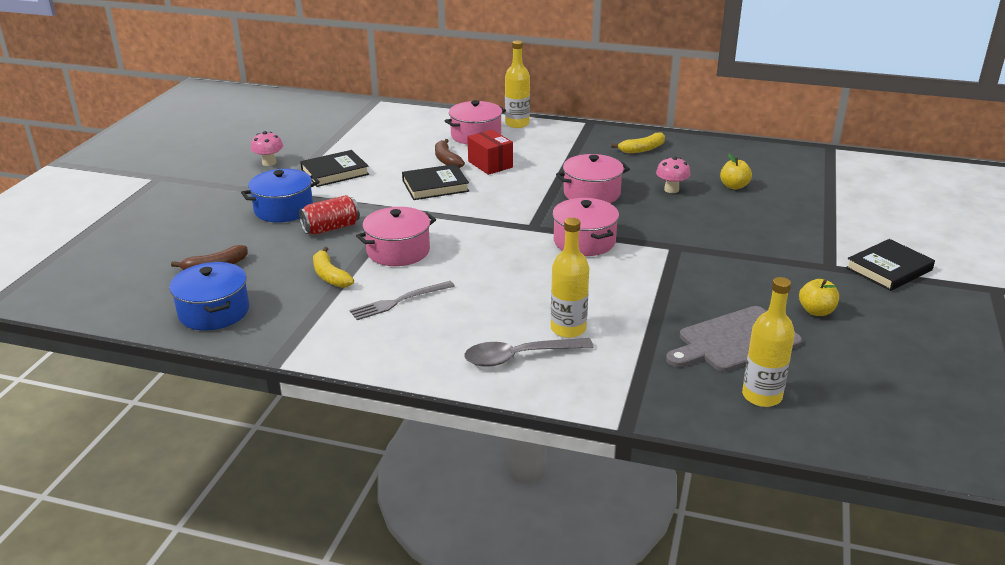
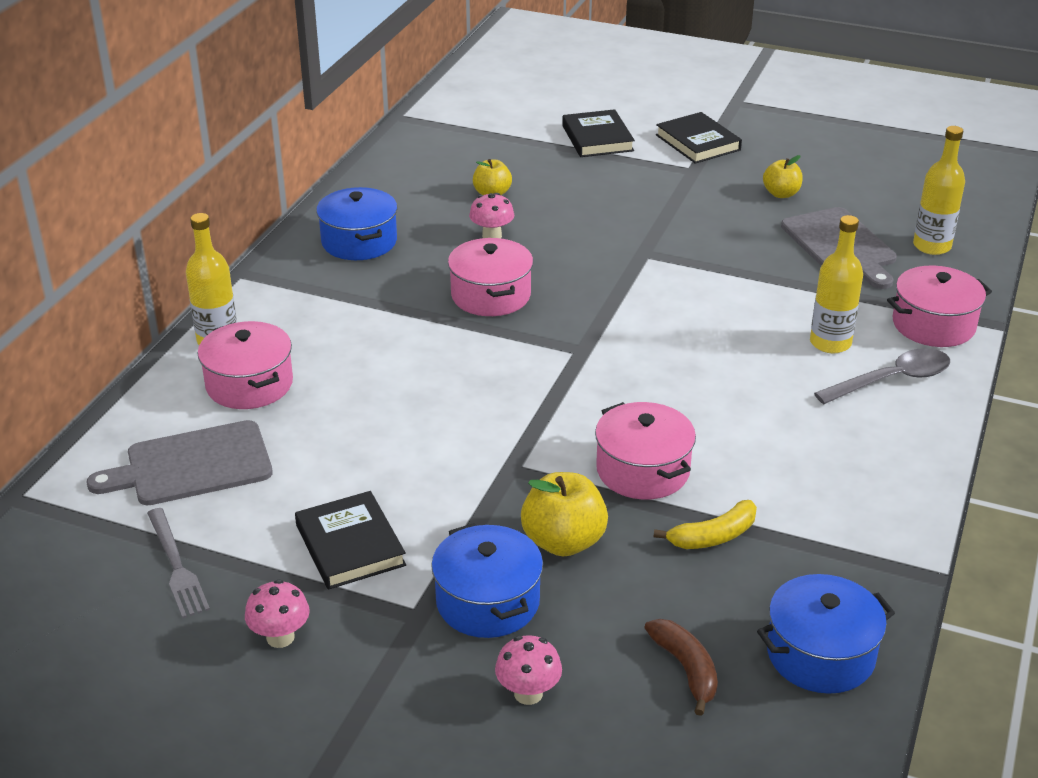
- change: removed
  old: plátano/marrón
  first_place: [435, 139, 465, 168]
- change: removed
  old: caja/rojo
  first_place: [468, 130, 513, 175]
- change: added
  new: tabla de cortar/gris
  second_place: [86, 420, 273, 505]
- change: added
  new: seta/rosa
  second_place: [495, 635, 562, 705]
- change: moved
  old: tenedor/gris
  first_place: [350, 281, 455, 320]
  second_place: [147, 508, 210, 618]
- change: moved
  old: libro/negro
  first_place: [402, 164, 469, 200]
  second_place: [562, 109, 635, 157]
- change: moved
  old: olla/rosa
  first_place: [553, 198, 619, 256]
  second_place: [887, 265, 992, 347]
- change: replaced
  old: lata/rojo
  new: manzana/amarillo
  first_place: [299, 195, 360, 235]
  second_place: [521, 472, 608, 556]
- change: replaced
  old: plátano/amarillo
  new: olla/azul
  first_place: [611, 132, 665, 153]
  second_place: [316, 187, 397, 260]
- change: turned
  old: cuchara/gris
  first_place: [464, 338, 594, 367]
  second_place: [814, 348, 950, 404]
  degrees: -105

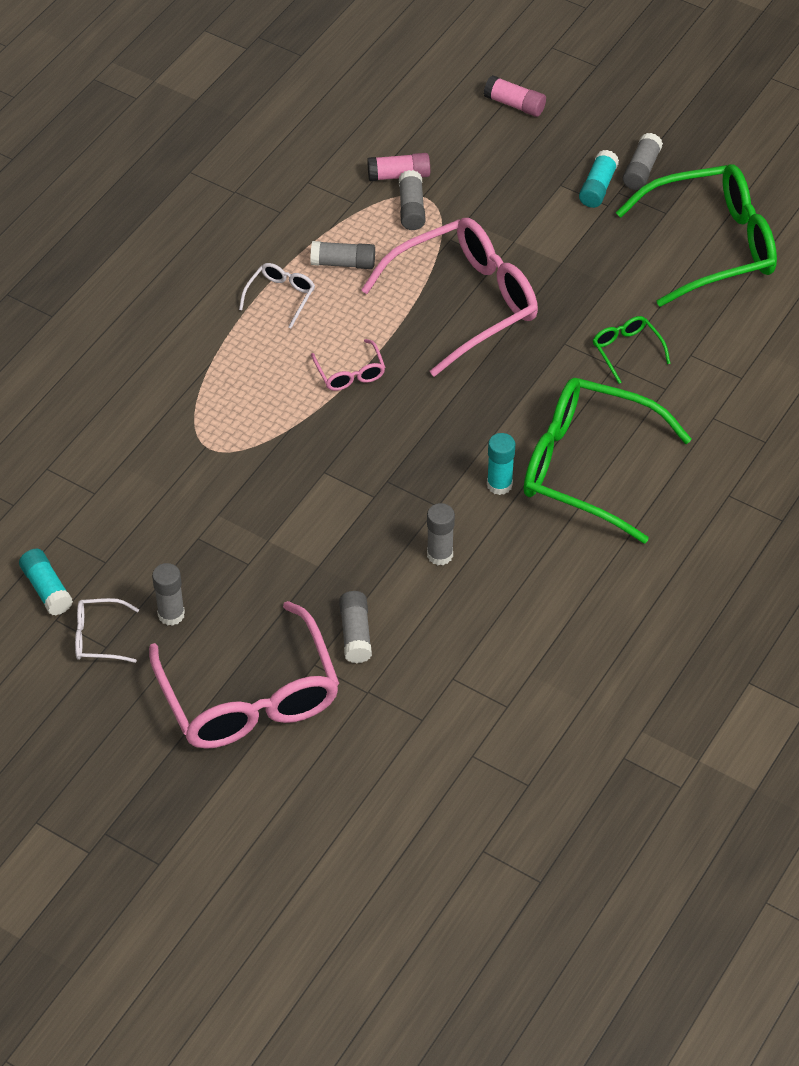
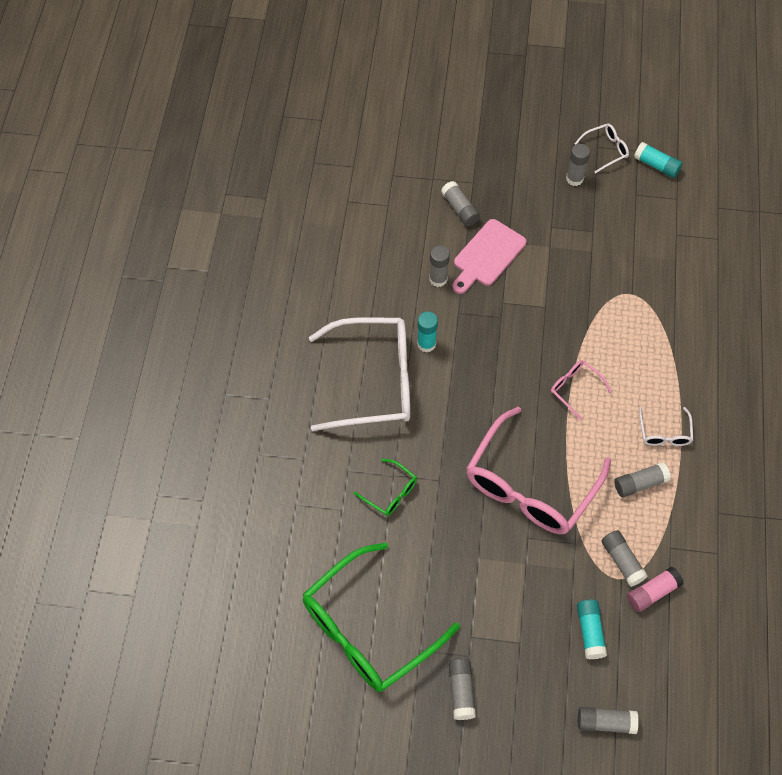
- change: removed
  old: gafas/rosa
  first_place: [149, 601, 339, 749]
- change: added
  new: tabla de cortar/rosa
  second_place: [452, 219, 526, 294]
- change: moved
  old: barra de pegamento/turquesa
  first_place: [579, 150, 619, 208]
  second_place: [577, 599, 607, 659]
- change: recoloured
  old: barra de pegamento/rosa
  new: barra de pegamento/gris
  first_place: [484, 75, 546, 117]
  second_place: [578, 707, 639, 734]
- change: recoloured
  old: gafas/verde
  new: gafas/blanco
  first_place: [524, 378, 692, 544]
  second_place: [309, 317, 410, 431]

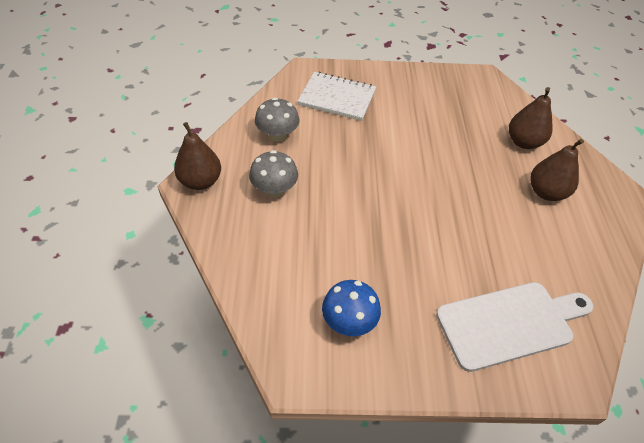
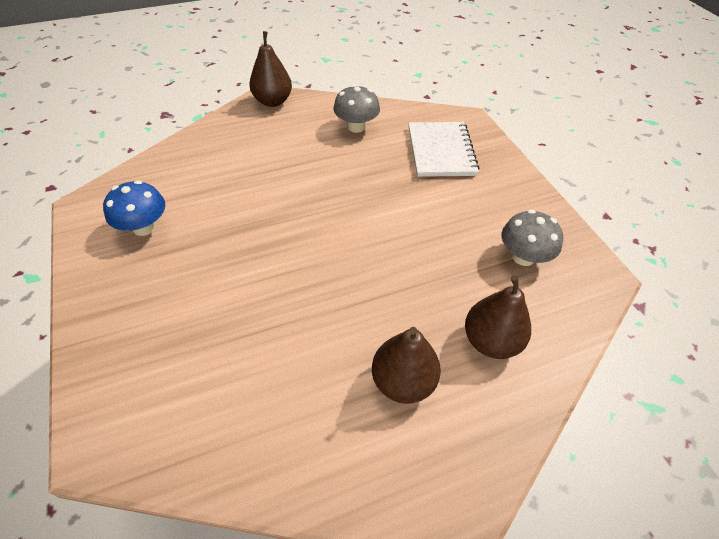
- change: removed
  old: tabla de cortar/blanco
  first_place: [436, 282, 593, 372]
- change: moved
  old: seta/gris
  first_place: [249, 150, 298, 197]
  second_place: [502, 210, 563, 266]

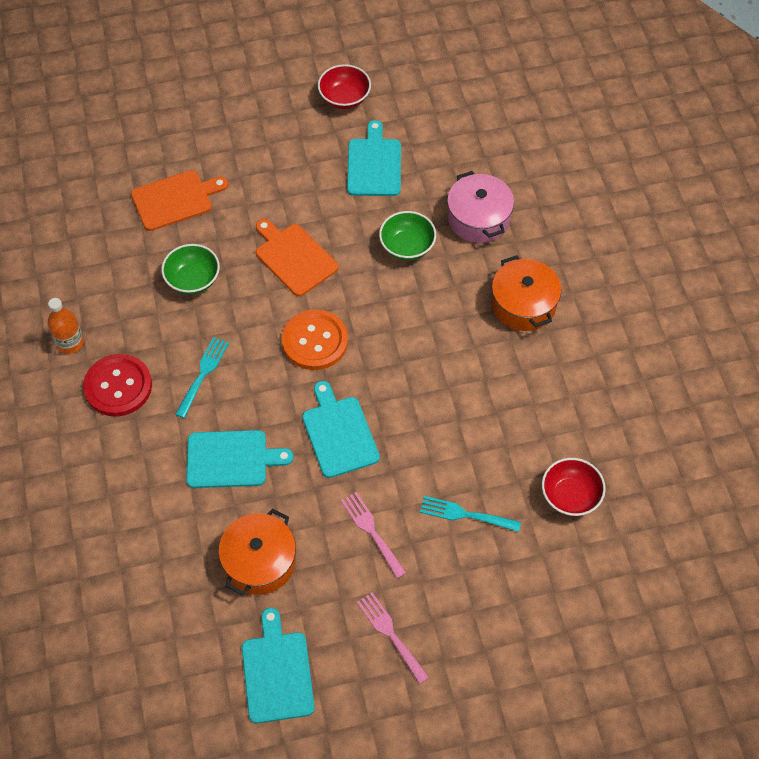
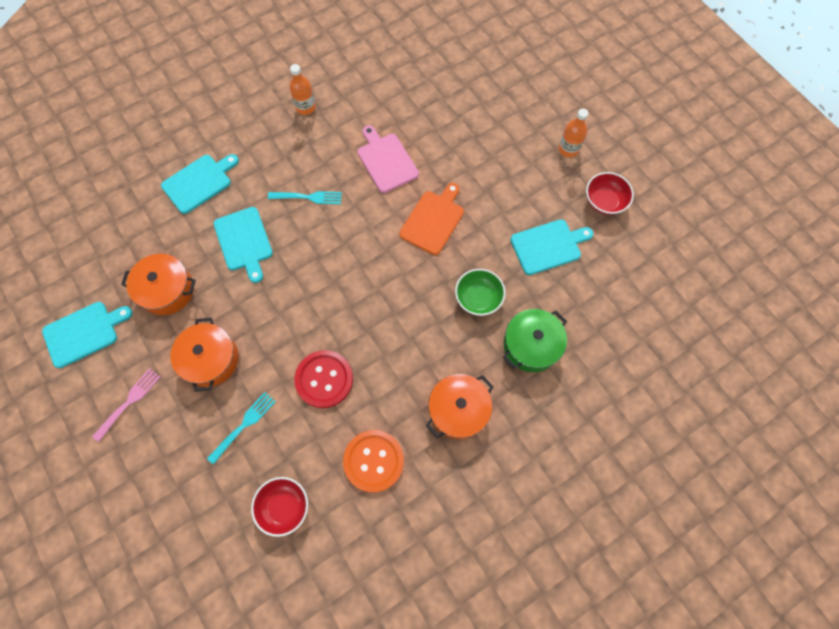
- change: removed
  old: tabla de cortar/naranja
  first_place: [131, 170, 228, 231]
- change: added
  new: botella/naranja
  second_place: [559, 109, 588, 157]
- change: moved
  old: botón/rojo
  first_place: [83, 354, 152, 417]
  second_place: [295, 350, 353, 408]
- change: moved
  old: botón/naranja
  first_place: [282, 309, 348, 370]
  second_place: [343, 430, 404, 492]
- change: moved
  old: tabla de cortar/turquesa
  first_place: [302, 381, 380, 478]
  second_place: [161, 154, 239, 214]
- change: replaced
  old: cuenco/verde
  new: tabla de cortar/rosa
  first_place: [161, 244, 220, 294]
  second_place: [358, 125, 419, 193]
- change: replaced
  old: tenedor/rosa
  new: olla/naranja
  first_place: [341, 492, 406, 579]
  second_place: [170, 318, 239, 392]
- change: recoloured
  old: olla/rosa
  new: olla/verde
  first_place: [447, 171, 514, 243]
  second_place: [503, 309, 567, 372]
- change: turned
  old: tenedor/turquesa
  first_place: [420, 496, 521, 532]
  second_place: [207, 392, 276, 465]
  degrees: 45

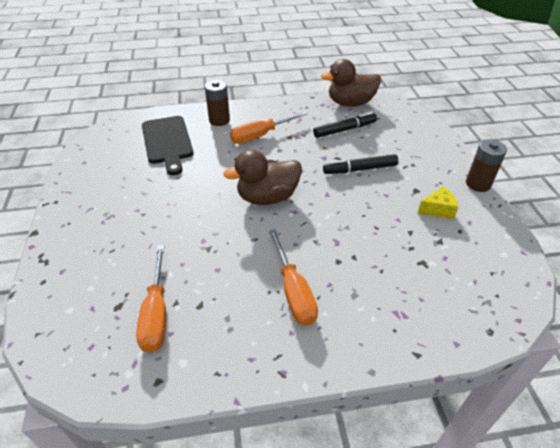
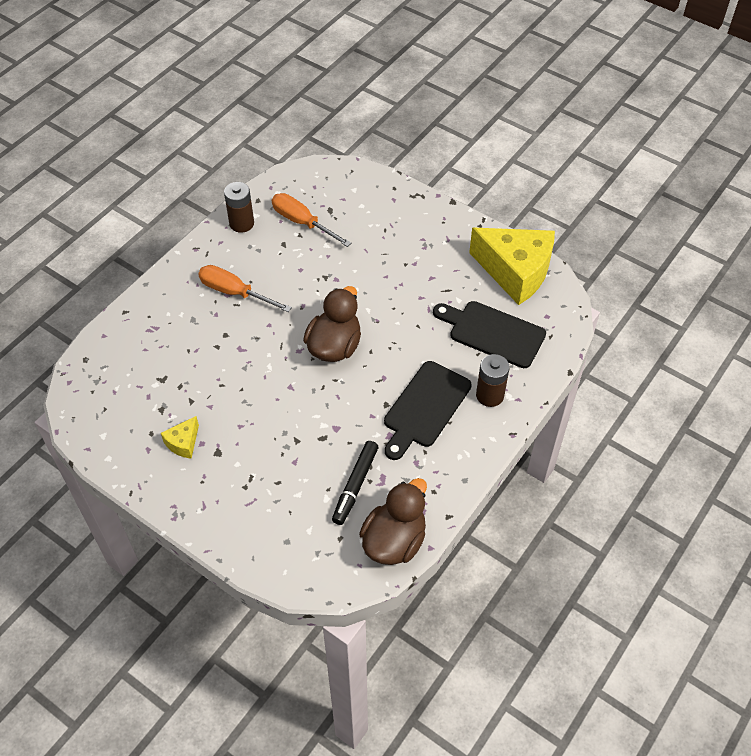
- change: removed
  old: rotulador/negro
  first_place: [323, 154, 398, 174]
- change: added
  new: queso/amarillo
  second_place: [469, 228, 555, 305]
- change: moved
  old: pila/marrón
  first_place: [466, 139, 507, 192]
  second_place: [224, 182, 254, 233]
- change: replaced
  old: destornillador/naranja
  new: tabla de cortar/negro
  first_place: [230, 111, 308, 144]
  second_place: [384, 361, 472, 460]

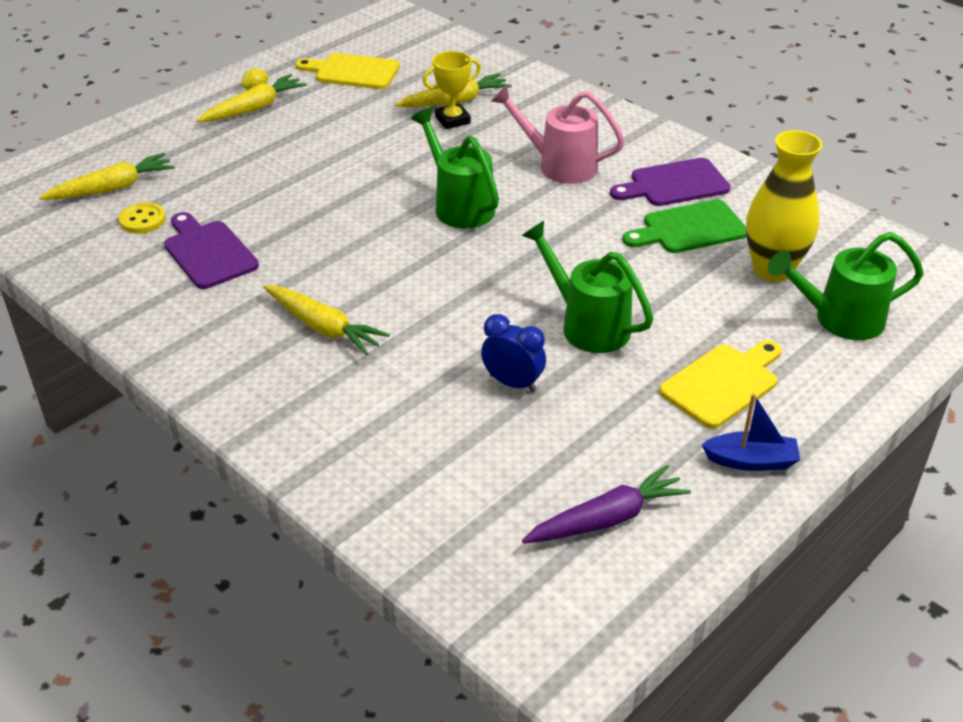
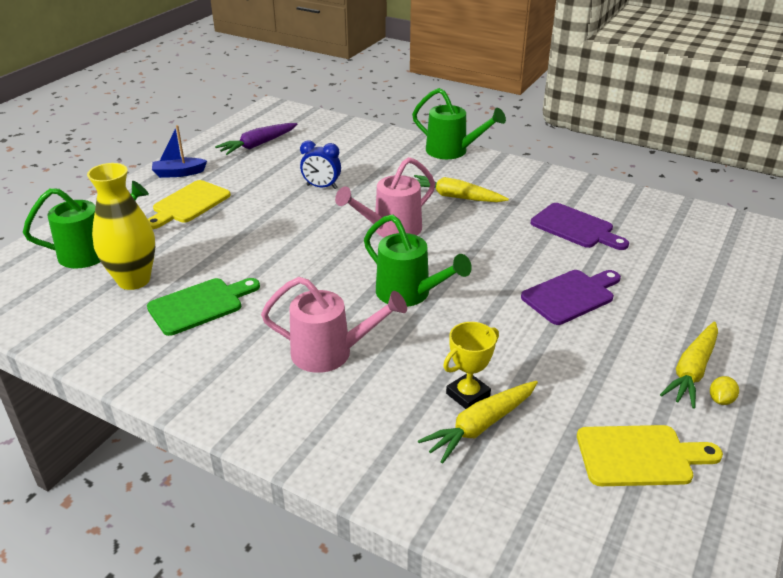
- change: removed
  old: zanahoria/amarillo
  first_place: [39, 153, 175, 200]
- change: removed
  old: botón/amarillo
  first_place: [119, 203, 166, 234]
- change: added
  new: regadera/rosa
  second_place: [335, 157, 435, 237]
- change: moved
  old: regadera/verde
  first_place: [522, 221, 653, 353]
  second_place: [412, 88, 506, 159]
- change: moved
  old: tabla de cortar/morado
  first_place: [610, 158, 730, 206]
  second_place: [521, 270, 621, 325]

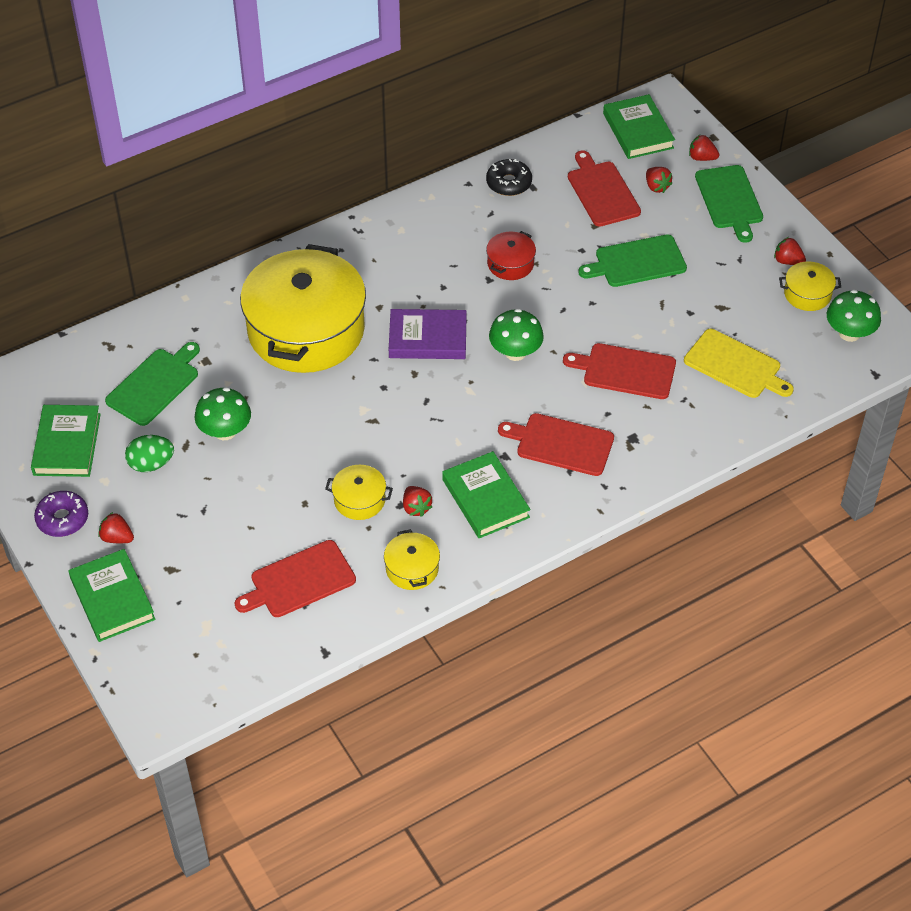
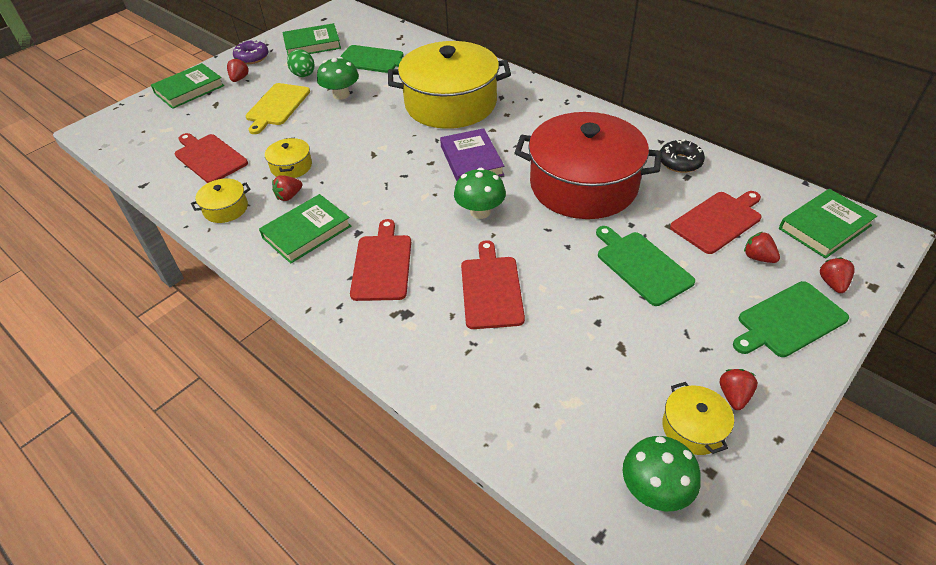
- change: moved
  old: tabla de cortar/amarillo
  first_place: [684, 329, 794, 398]
  second_place: [246, 83, 310, 134]
- change: turned
  old: fresa/rojo
  first_place: [646, 167, 672, 193]
  second_place: [744, 232, 780, 263]
  degrees: 90
- change: resized
  old: olla/rojo
  first_place: [486, 231, 536, 280]
  second_place: [514, 112, 662, 219]
  factor: 2.43

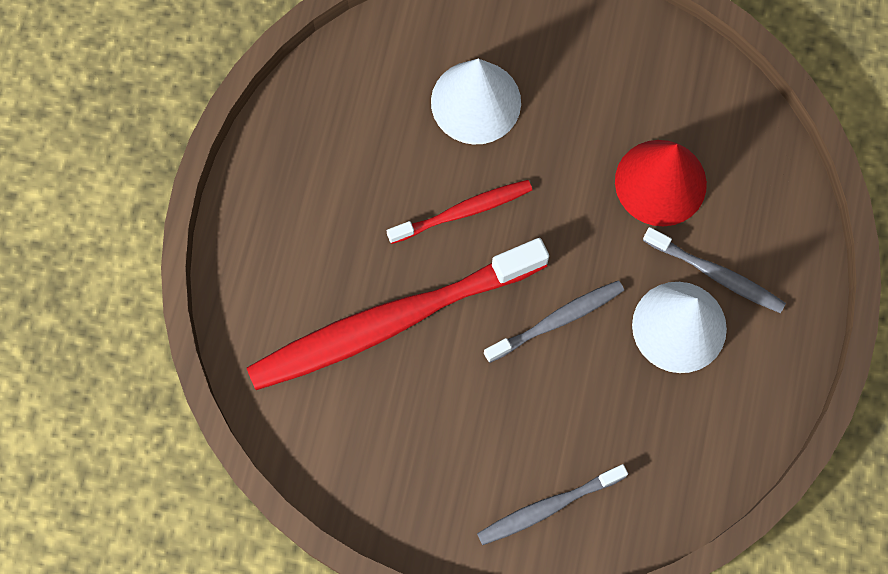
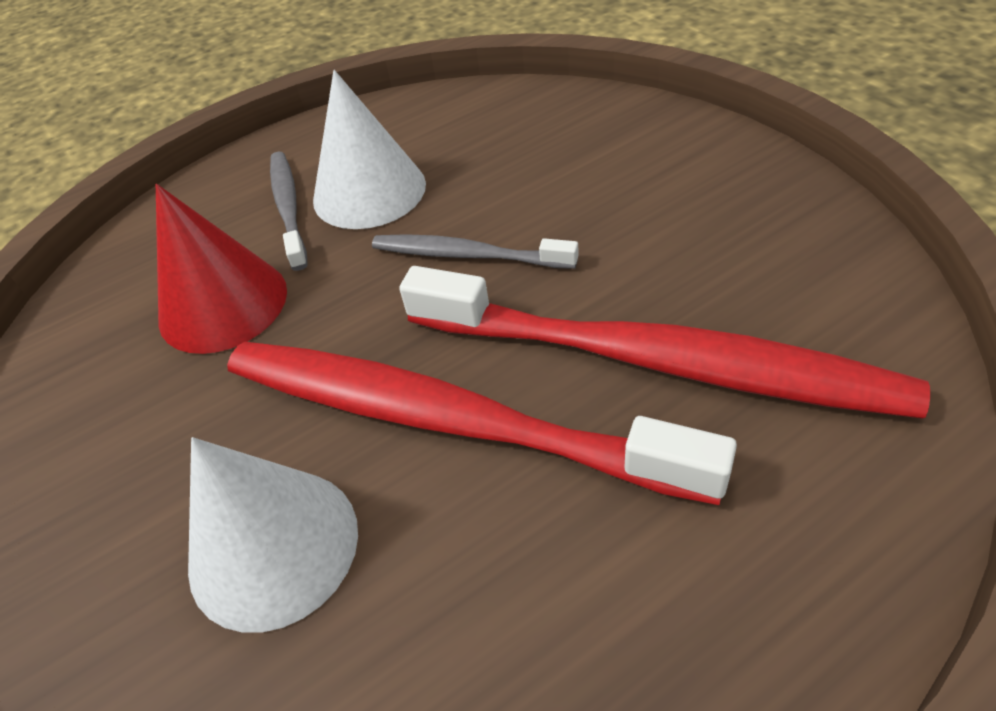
- change: removed
  old: cepillo de dientes/gris
  first_place: [477, 464, 628, 545]
- change: resized
  old: cepillo de dientes/rojo
  first_place: [387, 180, 532, 244]
  second_place: [227, 342, 737, 505]
  factor: 2.04

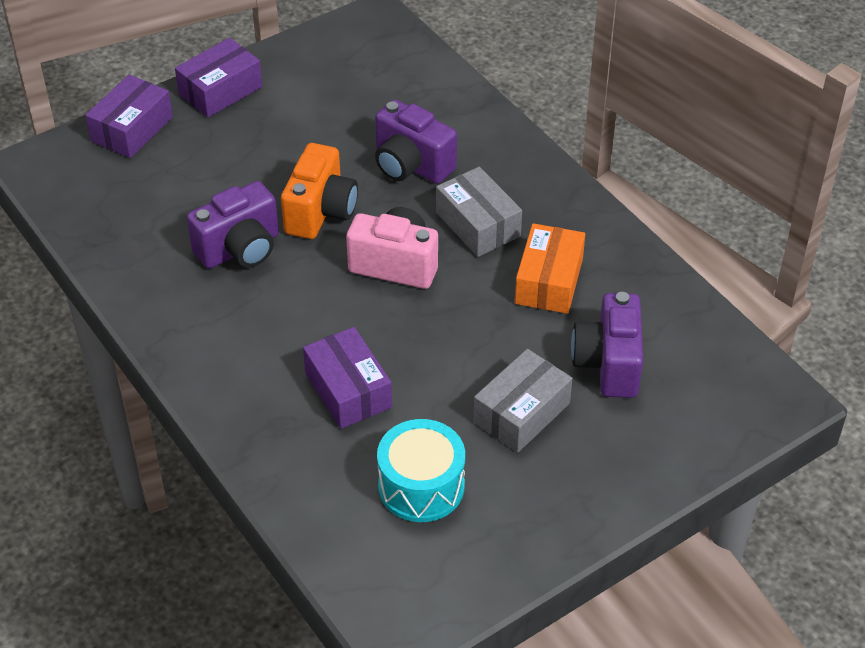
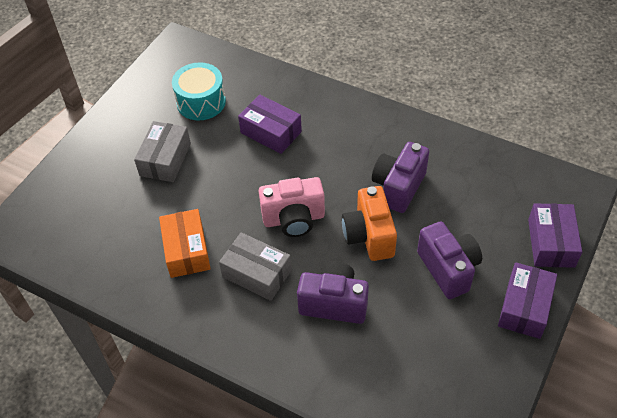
- change: moved
  old: cámara/morado
  first_place: [571, 292, 643, 398]
  second_place: [417, 221, 482, 299]

